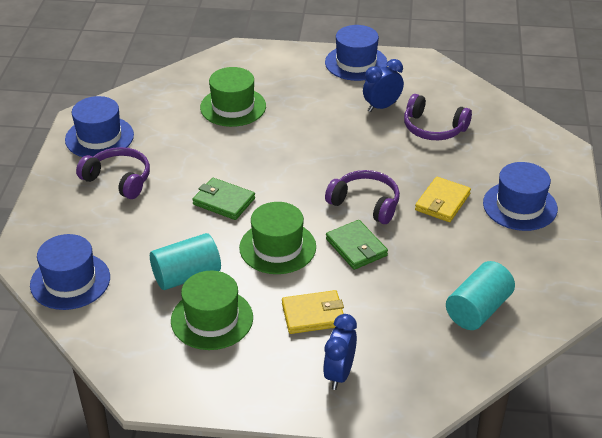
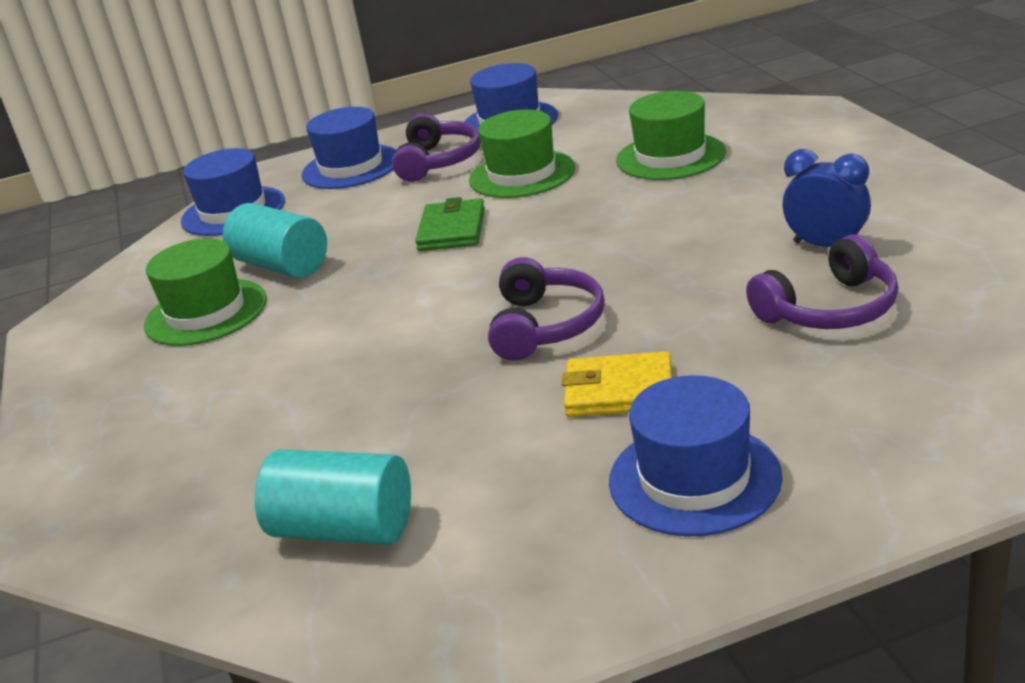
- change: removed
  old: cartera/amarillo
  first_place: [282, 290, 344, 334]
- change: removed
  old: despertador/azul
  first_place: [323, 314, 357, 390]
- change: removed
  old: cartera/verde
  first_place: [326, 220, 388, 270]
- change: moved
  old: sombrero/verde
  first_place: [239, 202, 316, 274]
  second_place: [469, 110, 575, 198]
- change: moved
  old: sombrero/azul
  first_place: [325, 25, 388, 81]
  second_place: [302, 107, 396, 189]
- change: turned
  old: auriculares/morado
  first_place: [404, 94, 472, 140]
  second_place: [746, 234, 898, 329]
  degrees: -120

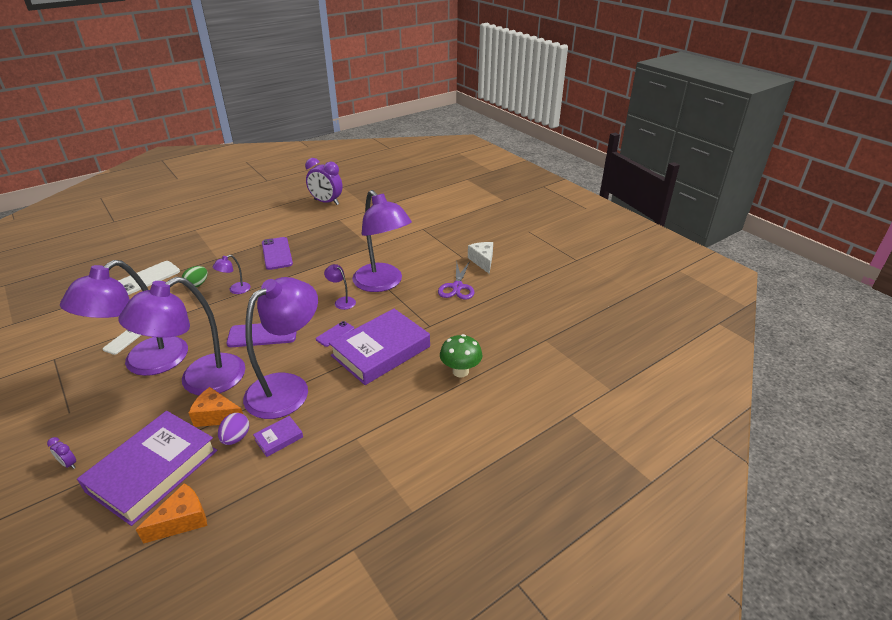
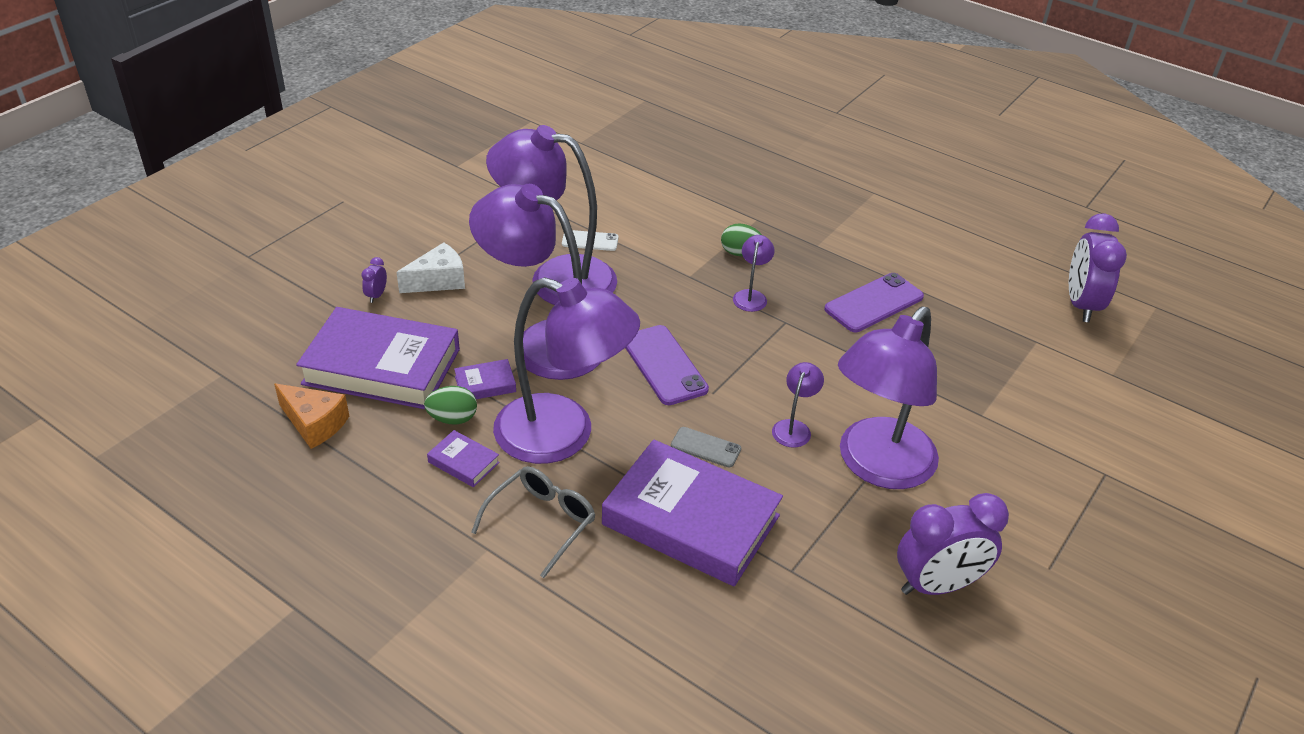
- change: removed
  old: móvil/blanco
  first_place: [118, 261, 180, 295]
- change: removed
  old: seta/verde
  first_place: [440, 334, 483, 377]
- change: added
  new: gafas/gris
  second_place: [471, 466, 595, 578]
- change: moved
  old: queso/blanco
  first_place: [468, 242, 493, 274]
  second_place: [396, 242, 465, 293]
- change: replaced
  old: queso/naranja
  new: libro/morado
  first_place: [189, 387, 243, 427]
  second_place: [454, 359, 516, 399]
- change: replaced
  old: tijeras/morado
  new: despertador/morado
  first_place: [438, 261, 475, 300]
  second_place: [897, 493, 1009, 595]
- change: recoloured
  old: huevo/morado
  new: huevo/verde
  first_place: [218, 413, 249, 445]
  second_place: [424, 386, 477, 425]
- change: recoloured
  old: móvil/morado
  new: móvil/gris
  first_place: [316, 321, 354, 347]
  second_place: [671, 427, 741, 467]
- change: turned
  old: lámpara/morado
  first_place: [212, 255, 251, 294]
  second_place: [733, 235, 775, 312]
  degrees: 75

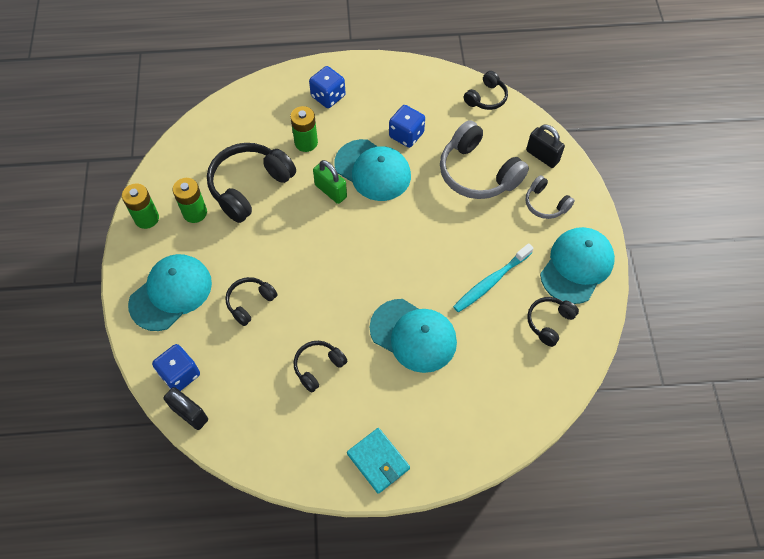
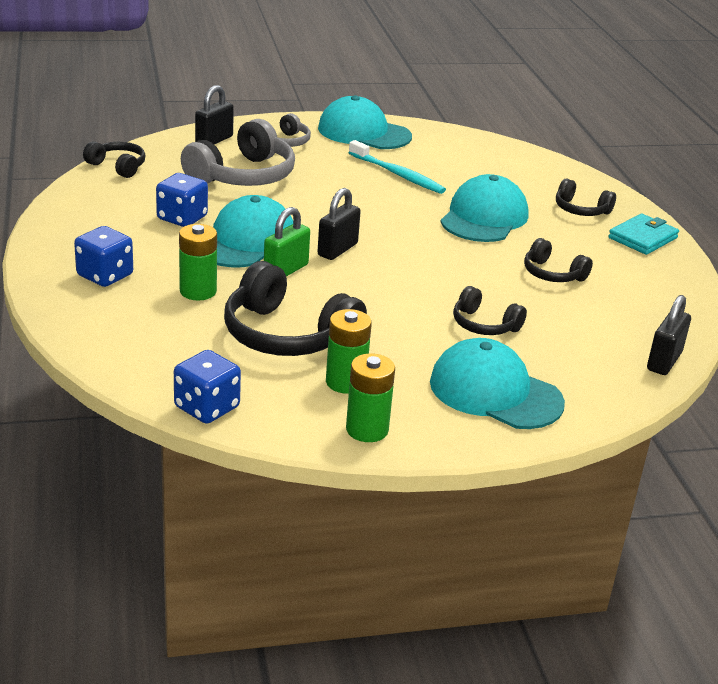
- change: added
  new: candado/negro
  second_place: [318, 188, 361, 260]
- change: moved
  old: dado/azul
  first_place: [152, 344, 200, 391]
  second_place: [174, 350, 241, 424]
- change: moved
  old: auriculares/negro
  first_place: [527, 297, 579, 347]
  second_place: [556, 178, 616, 216]

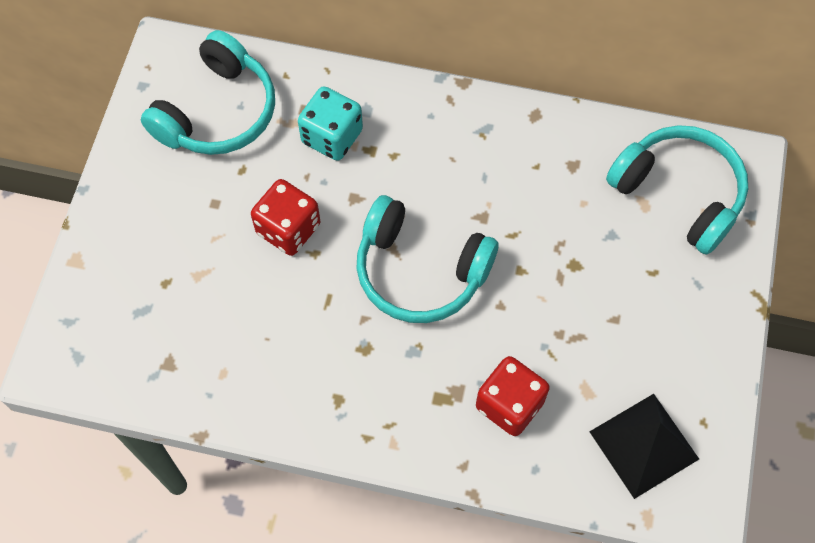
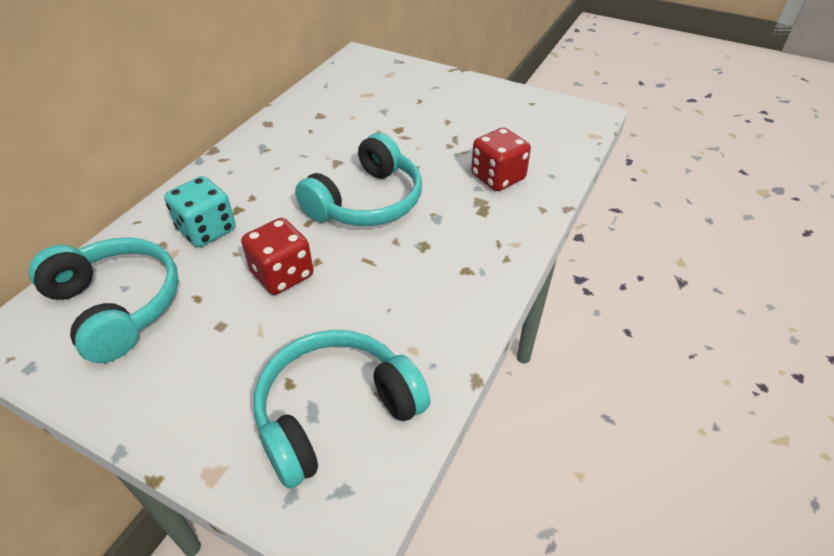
- change: removed
  old: pirámide/negro
  first_place: [589, 394, 699, 499]
- change: moved
  old: auriculares/turquesa
  first_place: [606, 125, 748, 255]
  second_place: [254, 330, 430, 488]

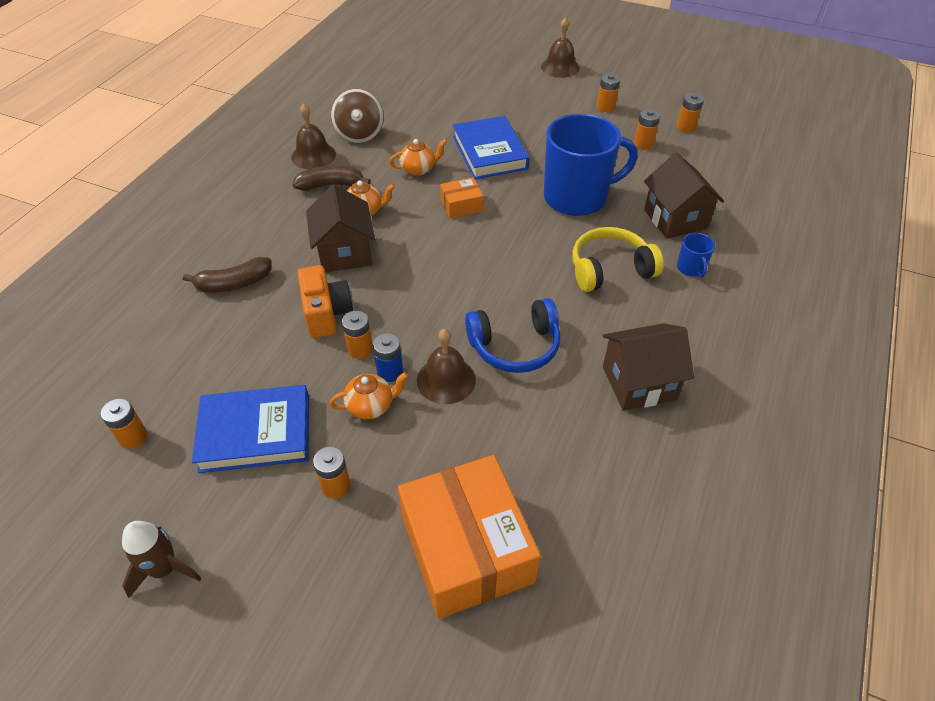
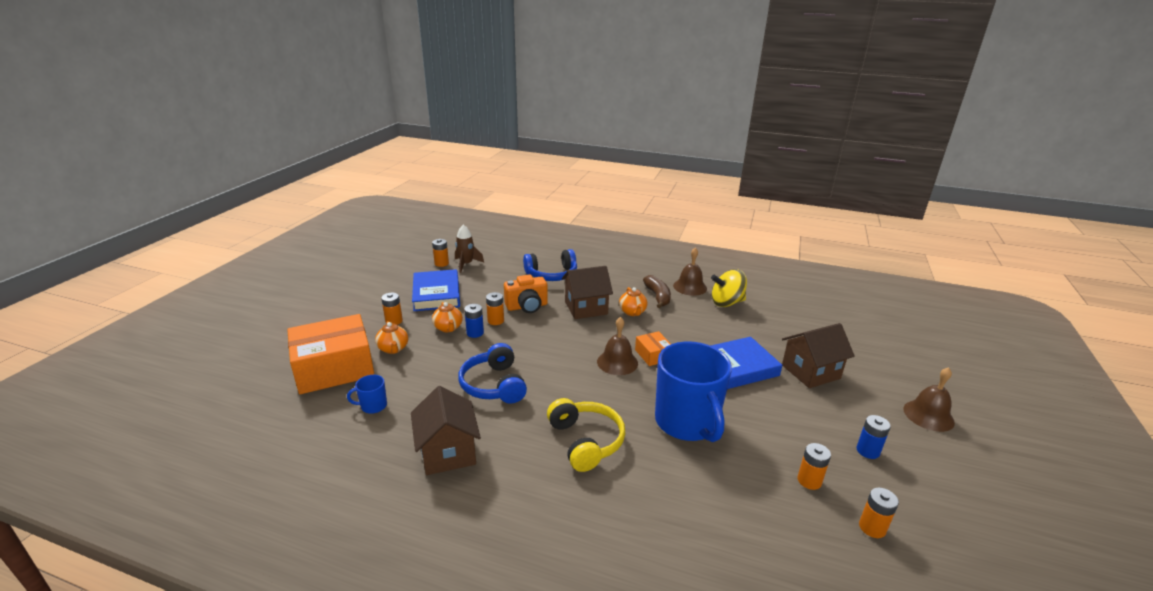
- change: moved
  old: cohete/marrón
  first_place: [122, 521, 202, 598]
  second_place: [455, 225, 484, 273]
- change: moved
  old: tetera/naranja
  first_place: [389, 139, 447, 176]
  second_place: [375, 321, 408, 354]
- change: moved
  old: campana/marrón
  first_place: [417, 329, 476, 404]
  second_place: [597, 317, 638, 375]
- change: moved
  old: casa/marrón
  first_place: [644, 153, 724, 239]
  second_place: [782, 323, 855, 388]
- change: moved
  old: taza/azul
  first_place: [677, 233, 715, 278]
  second_place: [347, 375, 387, 414]
- change: replaced
  old: plátano/marrón
  new: auriculares/azul
  first_place: [183, 257, 272, 293]
  second_place: [523, 249, 577, 281]
- change: recoloured
  old: peonza/marrón
  new: peonza/amarillo
  first_place: [331, 89, 383, 143]
  second_place: [711, 269, 747, 307]
- change: recoloured
  old: pila/naranja
  new: pila/azul
  first_place: [597, 73, 620, 112]
  second_place: [856, 415, 891, 459]

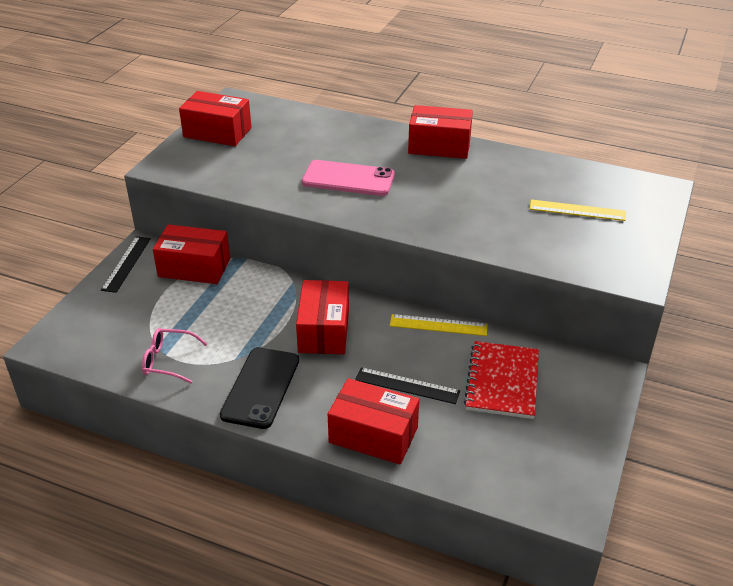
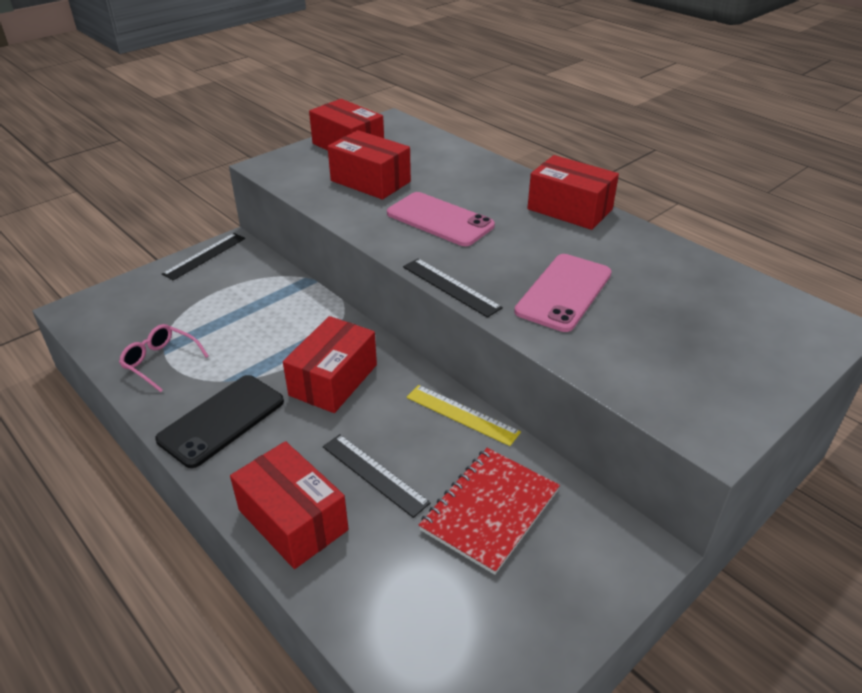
- change: removed
  old: regla/amarillo
  first_place: [530, 199, 626, 221]
- change: added
  new: regla/negro
  second_place: [403, 259, 503, 318]
- change: added
  new: móvil/rosa
  second_place: [514, 254, 612, 332]
- change: moved
  old: caja/rojo
  first_place: [153, 224, 230, 284]
  second_place: [328, 130, 411, 199]

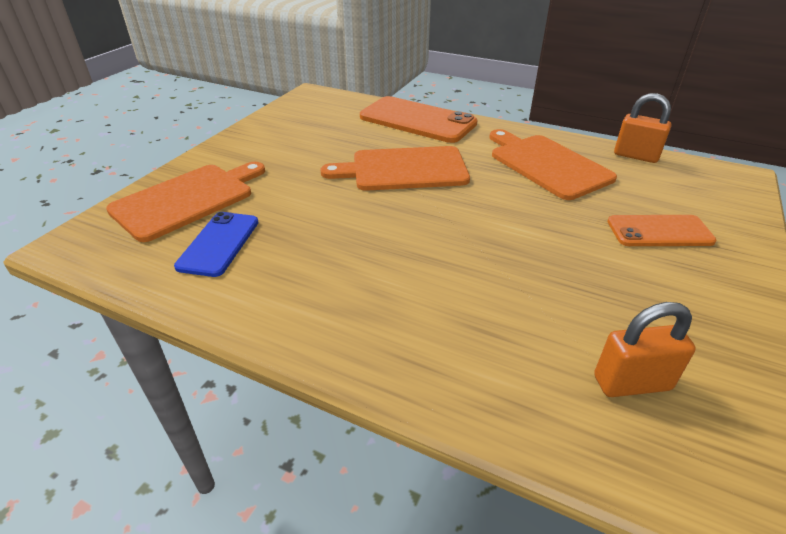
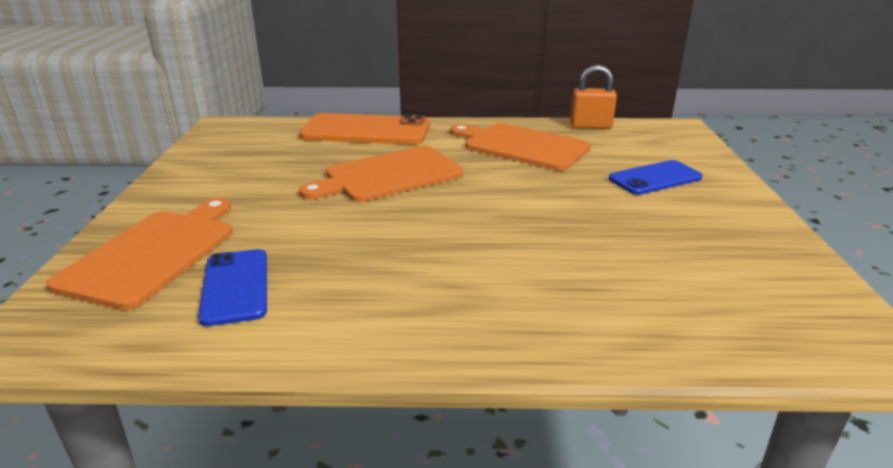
- change: removed
  old: candado/naranja
  first_place: [594, 302, 696, 397]
- change: recoloured
  old: móvil/naranja
  new: móvil/azul
  first_place: [607, 215, 717, 246]
  second_place: [609, 160, 702, 195]

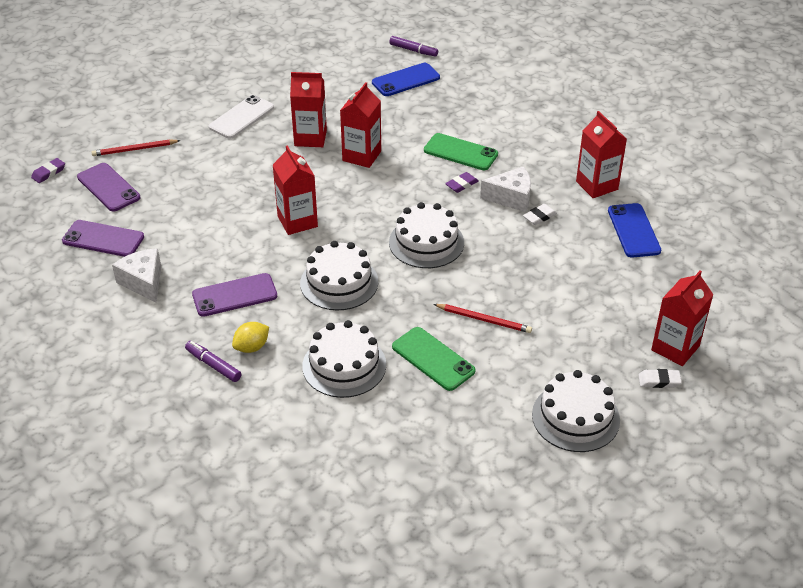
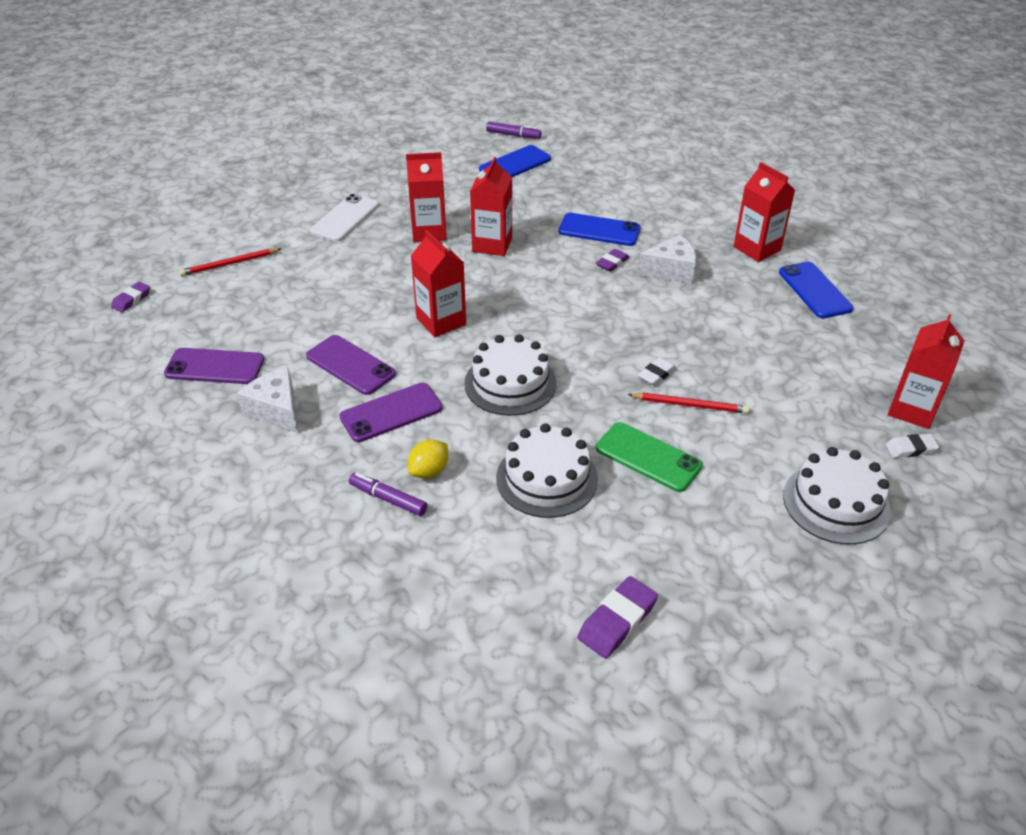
- change: removed
  old: tarta/blanco
  first_place: [389, 202, 464, 268]
- change: added
  new: goma de borrar/morado
  second_place: [577, 576, 658, 659]
- change: moved
  old: móvil/morado
  first_place: [77, 163, 141, 212]
  second_place: [306, 335, 396, 395]
- change: moved
  old: goma de borrar/blanco
  first_place: [523, 204, 557, 225]
  second_place: [638, 357, 676, 386]
- change: recoloured
  old: móvil/verde
  new: móvil/azul
  first_place: [424, 133, 498, 170]
  second_place: [558, 213, 641, 246]

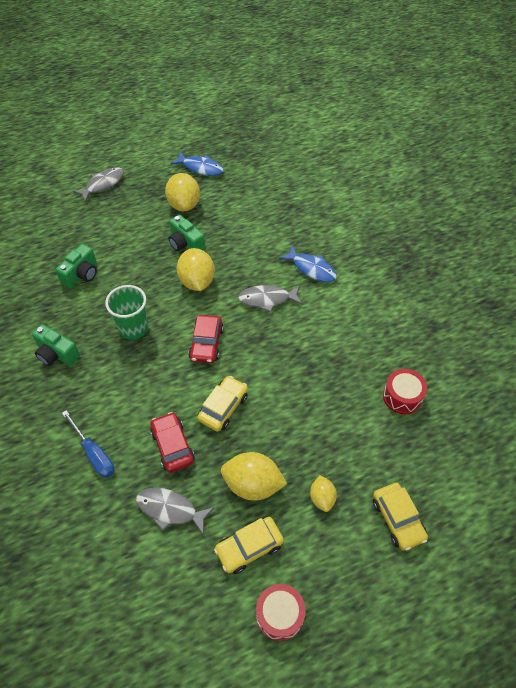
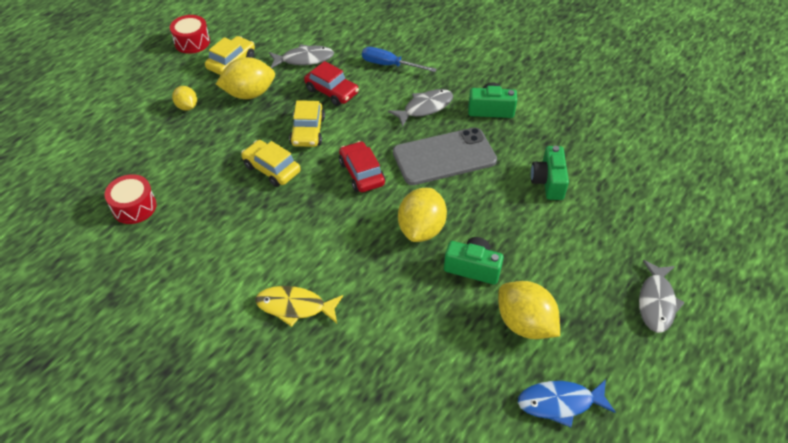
- change: moved
  old: pez/gris
  first_place: [238, 285, 302, 312]
  second_place: [388, 89, 453, 127]
- change: moved
  old: coche/amarillo
  first_place: [373, 483, 428, 550]
  second_place: [241, 140, 301, 187]
- change: replaced
  old: vaso/verde
  new: móvil/gris
  first_place: [105, 285, 149, 340]
  second_place: [393, 128, 497, 185]
- change: recoloured
  old: pez/azul
  new: pez/amarillo
  first_place: [279, 245, 337, 282]
  second_place: [255, 286, 343, 327]
- change: turned
  old: limón/amarillo
  first_place: [177, 248, 215, 291]
  second_place: [398, 188, 447, 242]
  degrees: 60

